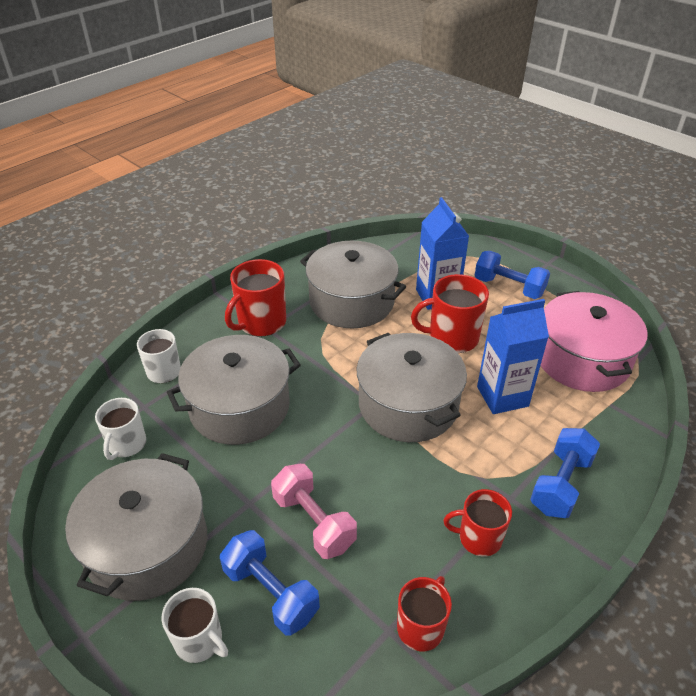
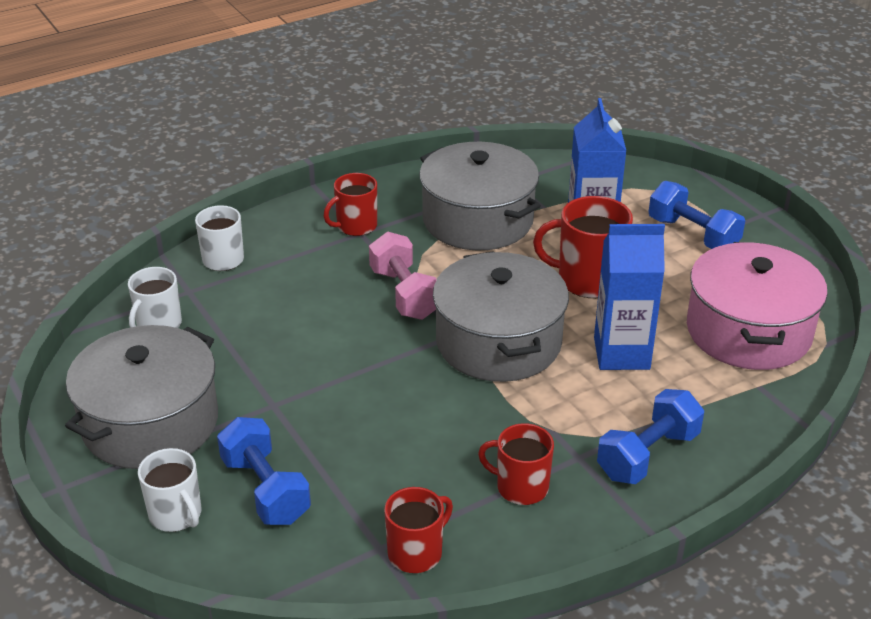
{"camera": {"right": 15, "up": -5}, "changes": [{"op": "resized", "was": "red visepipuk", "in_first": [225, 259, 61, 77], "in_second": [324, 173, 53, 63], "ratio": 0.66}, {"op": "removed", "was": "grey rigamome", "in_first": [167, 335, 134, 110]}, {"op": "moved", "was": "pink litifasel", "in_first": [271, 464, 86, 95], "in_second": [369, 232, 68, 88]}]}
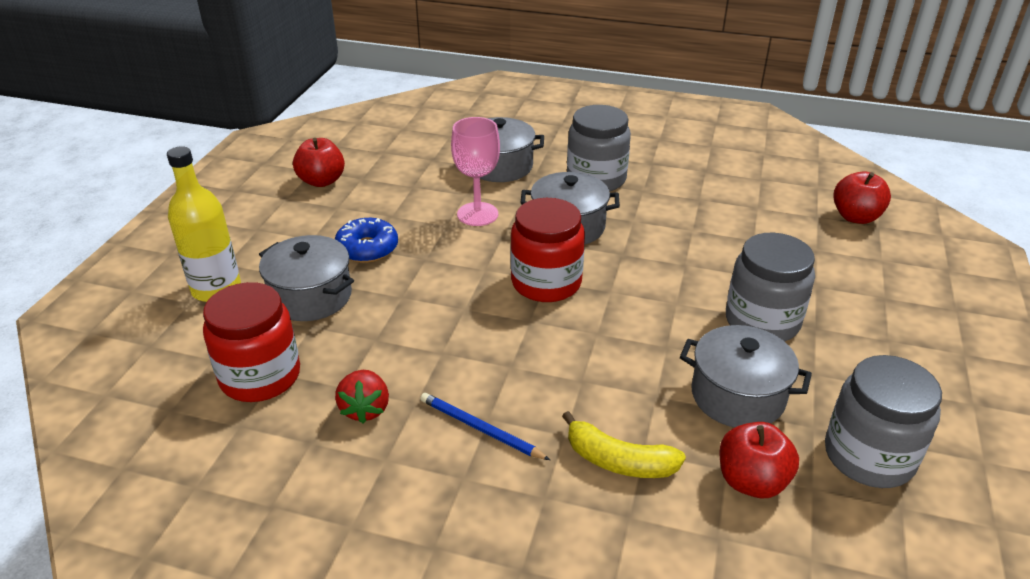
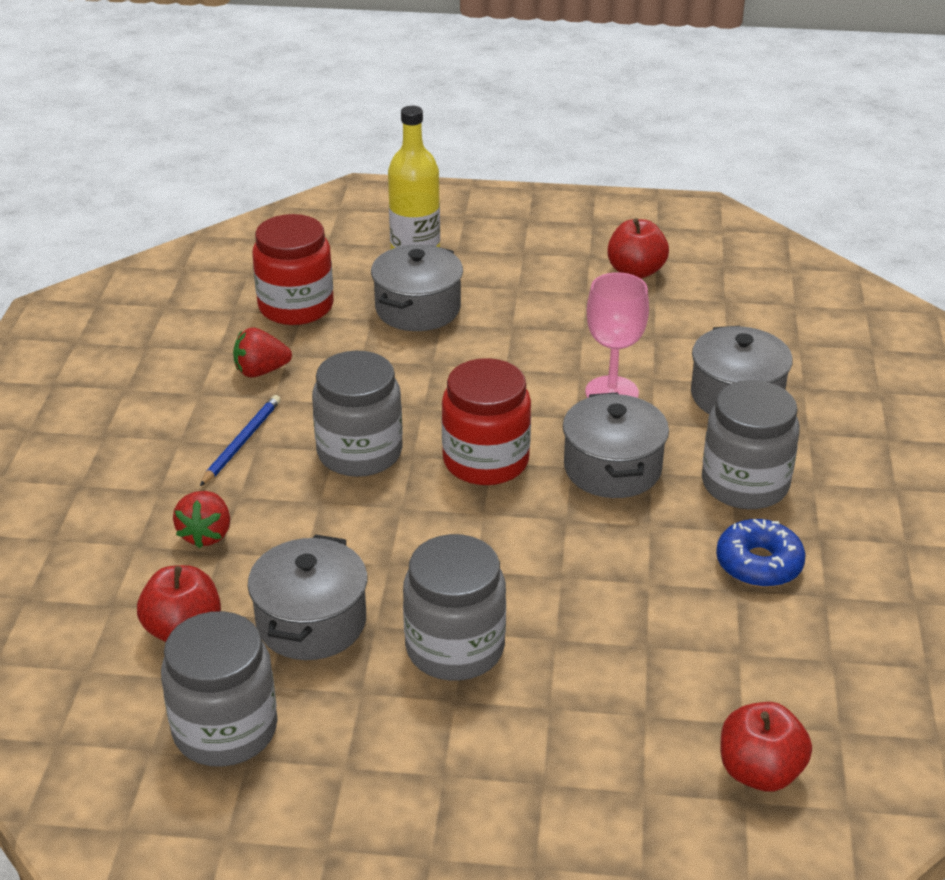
{"camera": {"right": 80, "up": 0}, "changes": [{"op": "moved", "was": "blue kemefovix", "in_first": [335, 218, 63, 45], "in_second": [716, 519, 90, 68]}, {"op": "replaced", "was": "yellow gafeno", "now": "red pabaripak", "in_first": [562, 411, 124, 67], "in_second": [173, 491, 57, 57]}, {"op": "added", "now": "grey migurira", "in_second": [312, 351, 91, 126]}]}
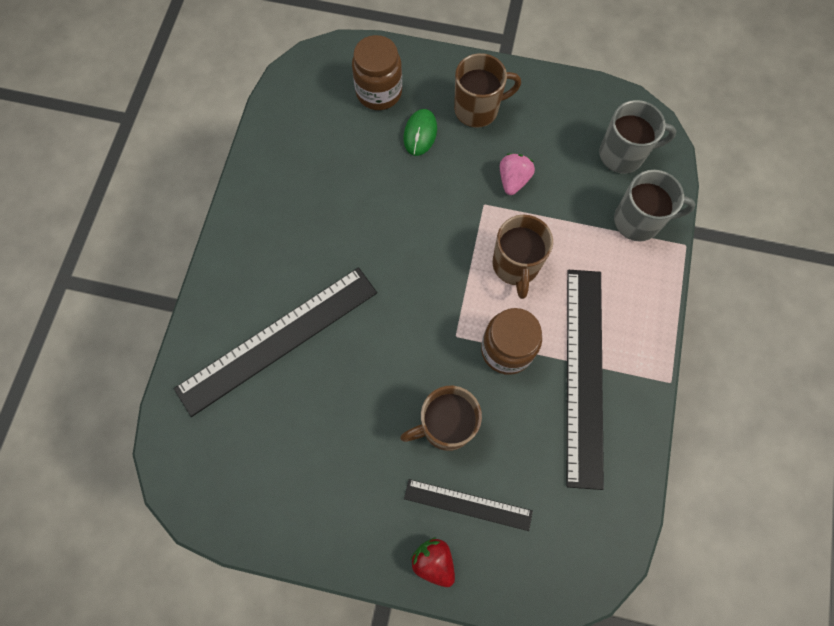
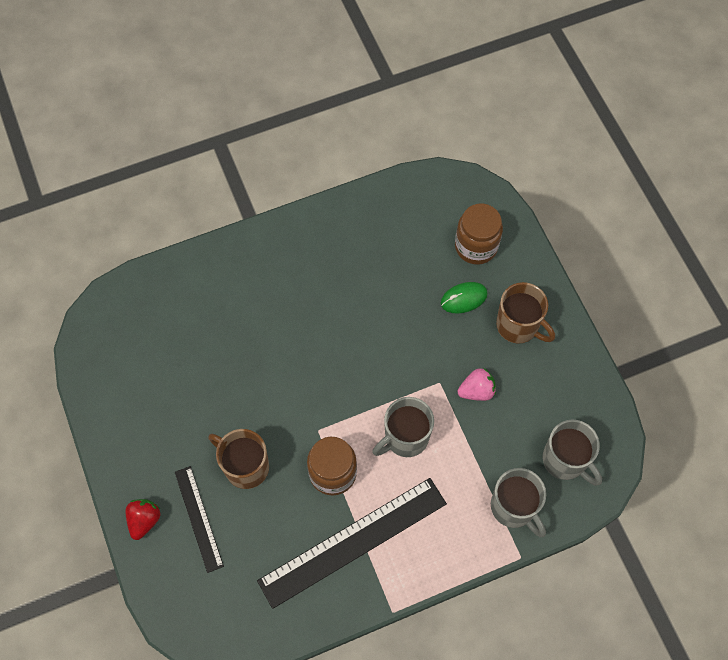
{"camera": {"right": 55, "up": -5}, "changes": [{"op": "recoloured", "was": "brown visepipuk", "now": "grey visepipuk", "in_first": [492, 215, 61, 84], "in_second": [372, 397, 62, 60]}, {"op": "removed", "was": "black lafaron", "in_first": [174, 267, 203, 150]}]}
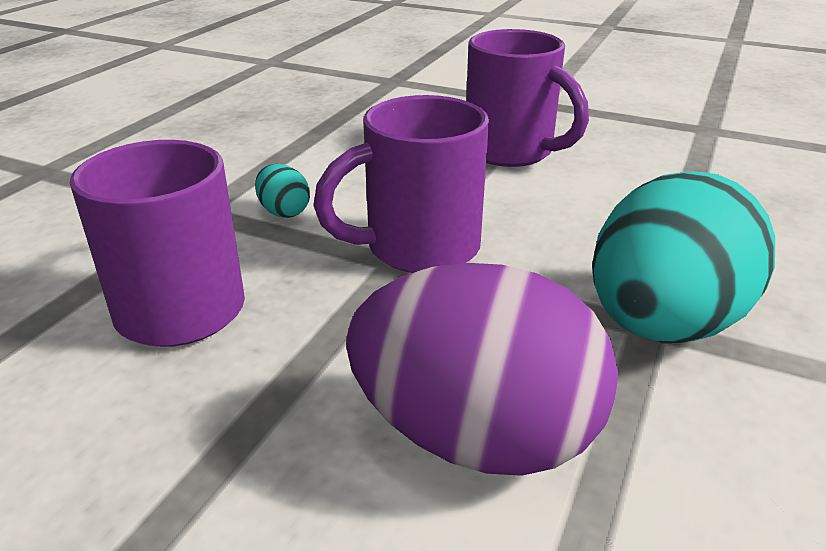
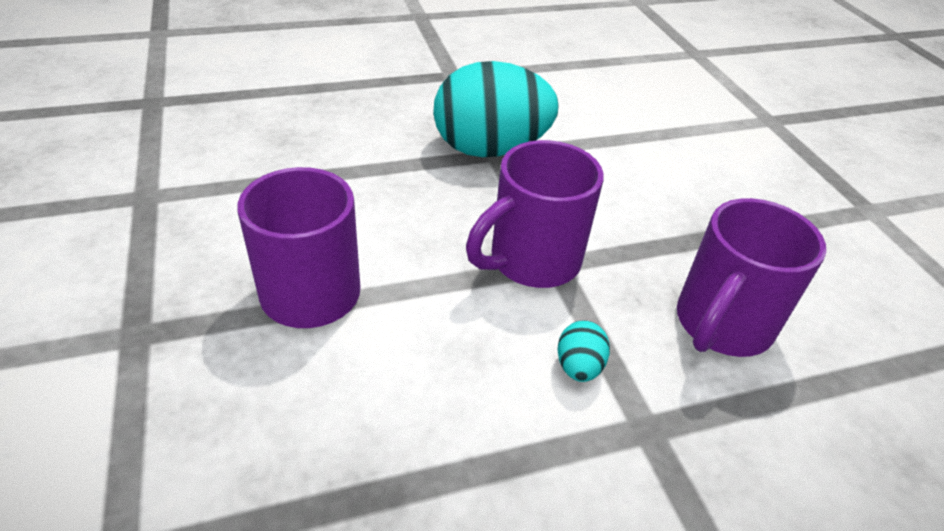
{"camera": {"right": -135, "up": 10}, "changes": [{"op": "turned", "was": "purple visepipuk", "in_first": [313, 95, 176, 178], "in_second": [466, 140, 138, 148], "clockwise": 120}, {"op": "removed", "was": "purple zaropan", "in_first": [346, 263, 272, 213]}]}
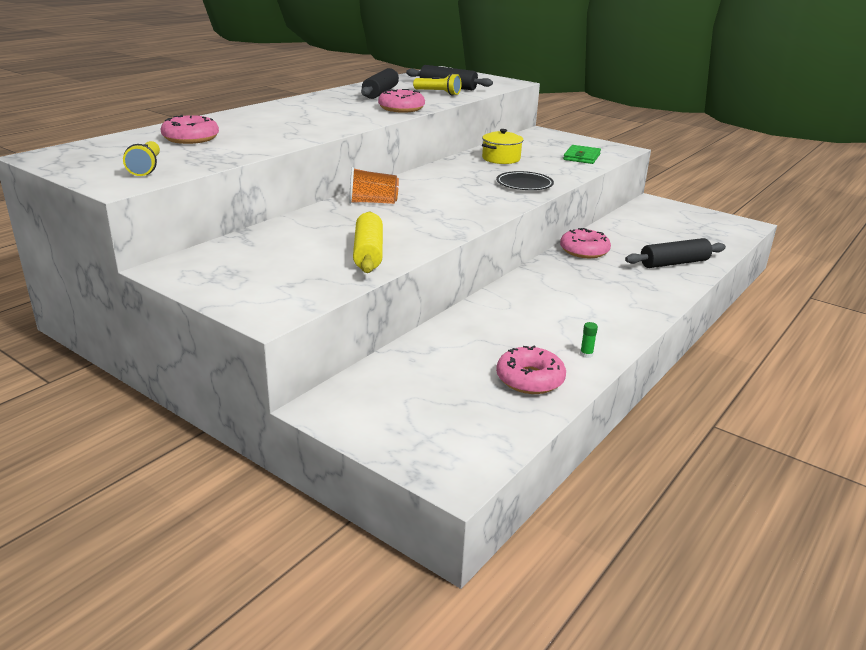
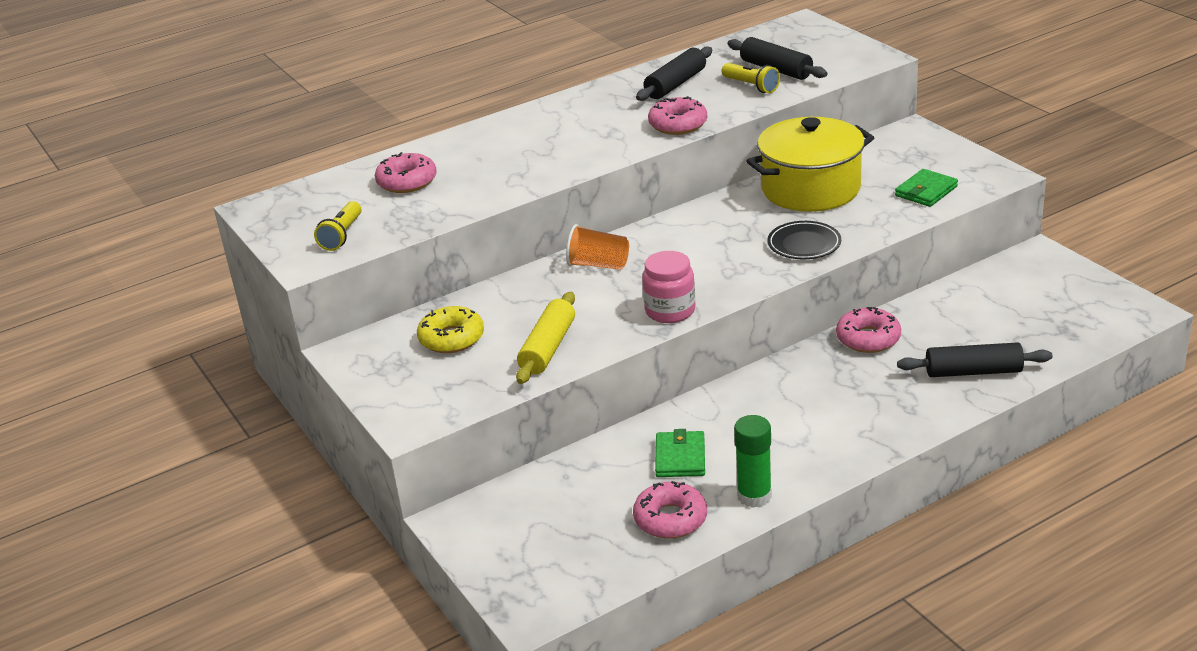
{"camera": {"right": 25, "up": 5}, "changes": [{"op": "resized", "was": "yellow rigamome", "in_first": [482, 129, 41, 35], "in_second": [746, 117, 129, 95], "ratio": 1.93}, {"op": "resized", "was": "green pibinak", "in_first": [580, 322, 18, 36], "in_second": [734, 415, 38, 93], "ratio": 2.36}, {"op": "added", "now": "pink migurira", "in_second": [642, 251, 53, 72]}, {"op": "added", "now": "yellow kemefovix", "in_second": [417, 306, 67, 47]}, {"op": "added", "now": "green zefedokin", "in_second": [655, 429, 50, 48]}]}
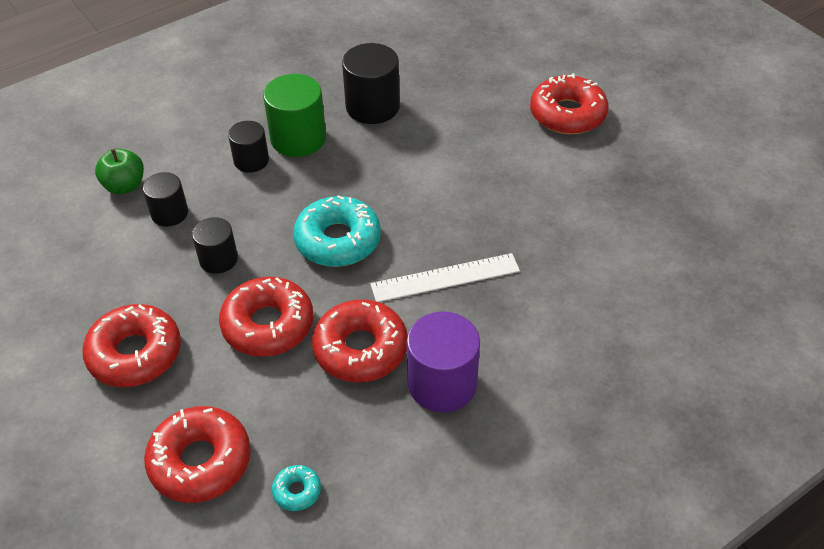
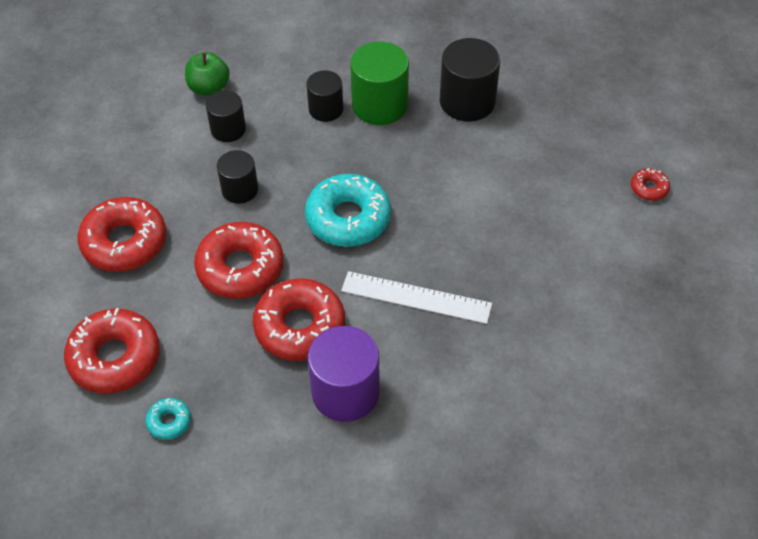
{"camera": {"right": 30, "up": 5}, "changes": [{"op": "resized", "was": "red kemefovix", "in_first": [530, 73, 78, 61], "in_second": [631, 168, 39, 33], "ratio": 0.46}]}
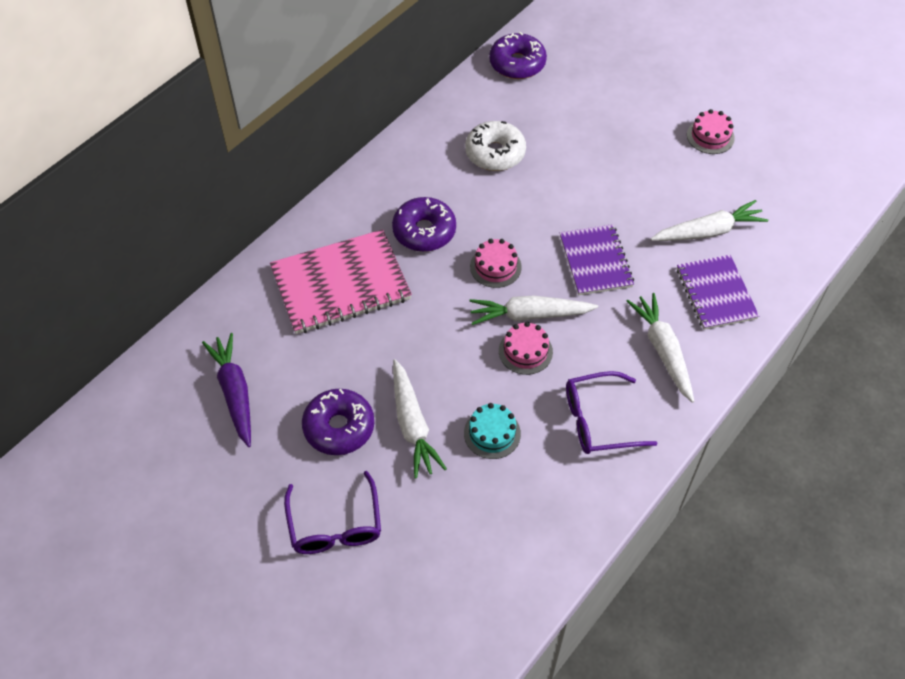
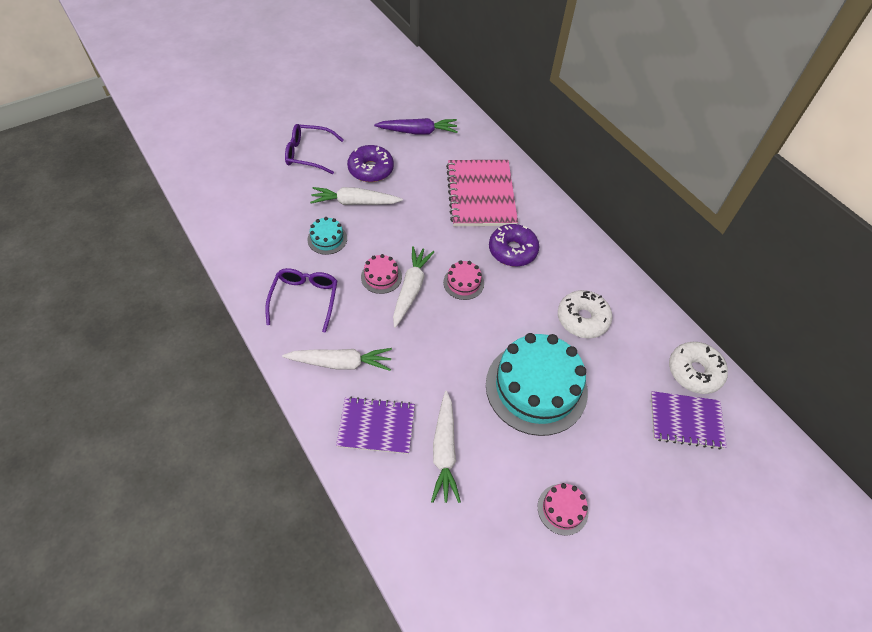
{"camera": {"right": 105, "up": 0}, "changes": [{"op": "recoloured", "was": "purple kemefovix", "now": "white kemefovix", "in_first": [489, 32, 58, 47], "in_second": [669, 342, 59, 52]}, {"op": "moved", "was": "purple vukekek", "in_first": [560, 224, 74, 71], "in_second": [651, 391, 76, 59]}, {"op": "added", "now": "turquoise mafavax", "in_second": [486, 333, 102, 103]}]}
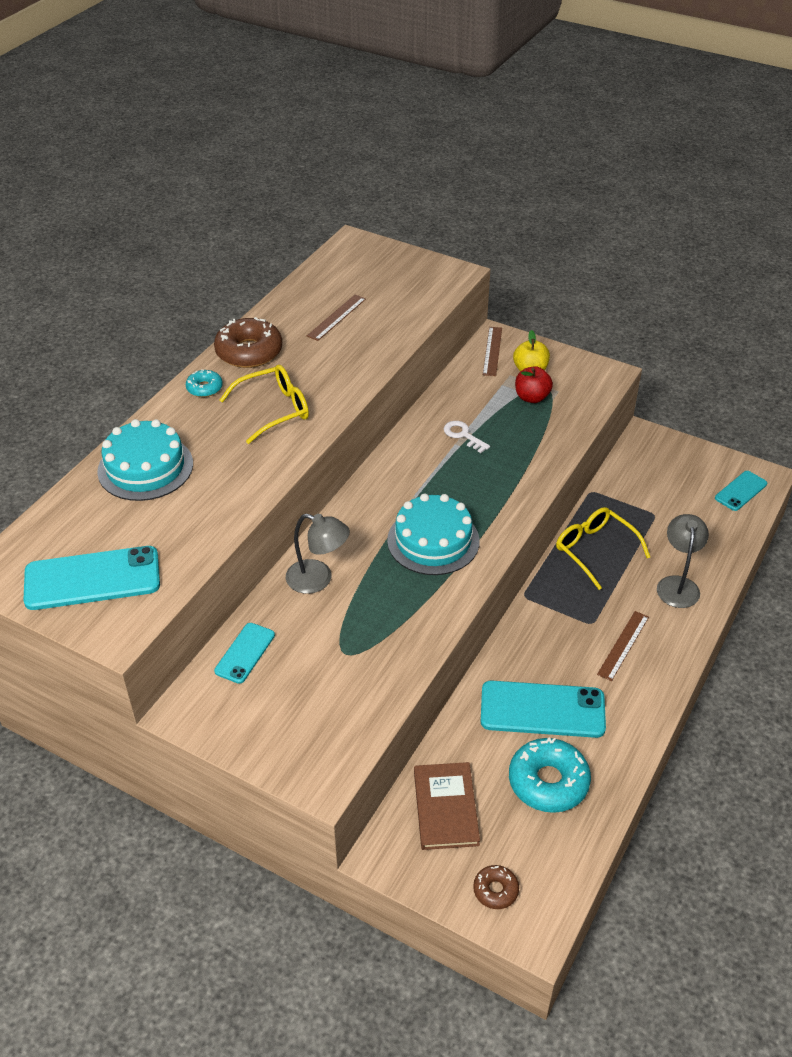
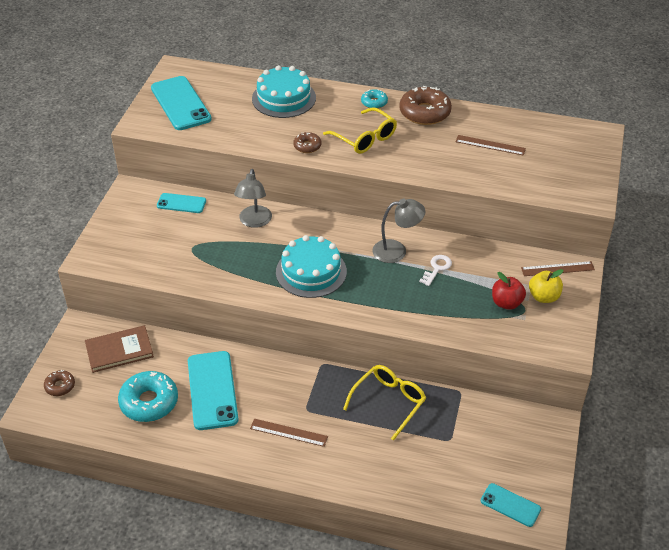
{"camera": {"right": 75, "up": 0}, "changes": [{"op": "moved", "was": "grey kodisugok", "in_first": [657, 514, 52, 94], "in_second": [373, 199, 52, 64]}, {"op": "added", "now": "brown kemefovix", "in_second": [293, 132, 28, 21]}]}
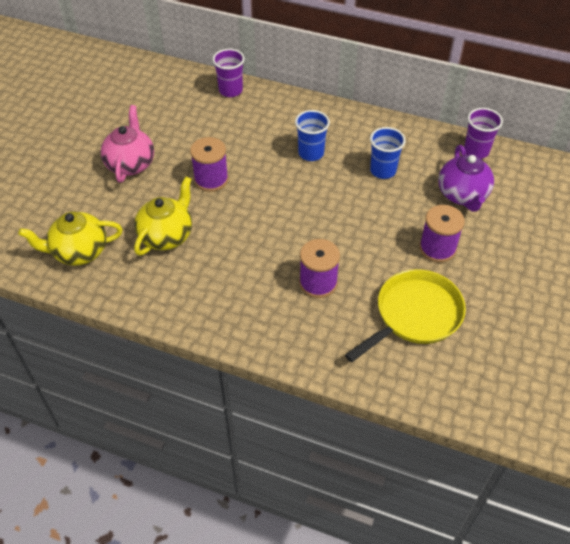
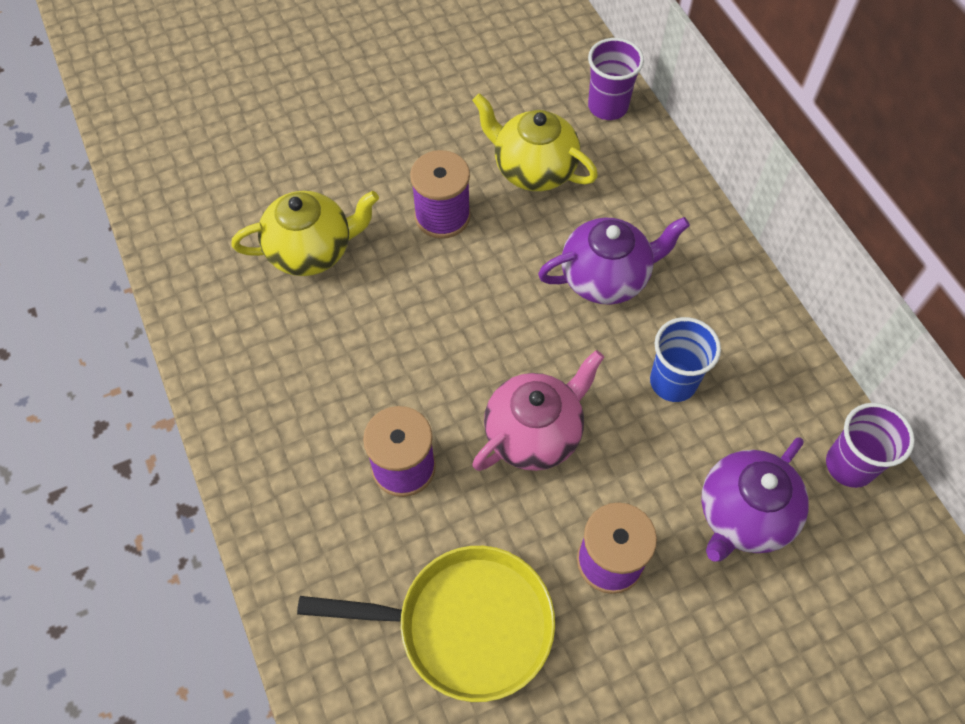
{"camera": {"right": 45, "up": 10}, "changes": [{"op": "moved", "was": "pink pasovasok", "in_first": [100, 105, 54, 78], "in_second": [472, 350, 132, 121]}, {"op": "replaced", "was": "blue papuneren", "now": "purple pasovasok", "in_first": [295, 110, 35, 51], "in_second": [538, 217, 152, 88]}, {"op": "moved", "was": "yellow pasovasok", "in_first": [18, 212, 105, 54], "in_second": [472, 93, 126, 98]}]}
